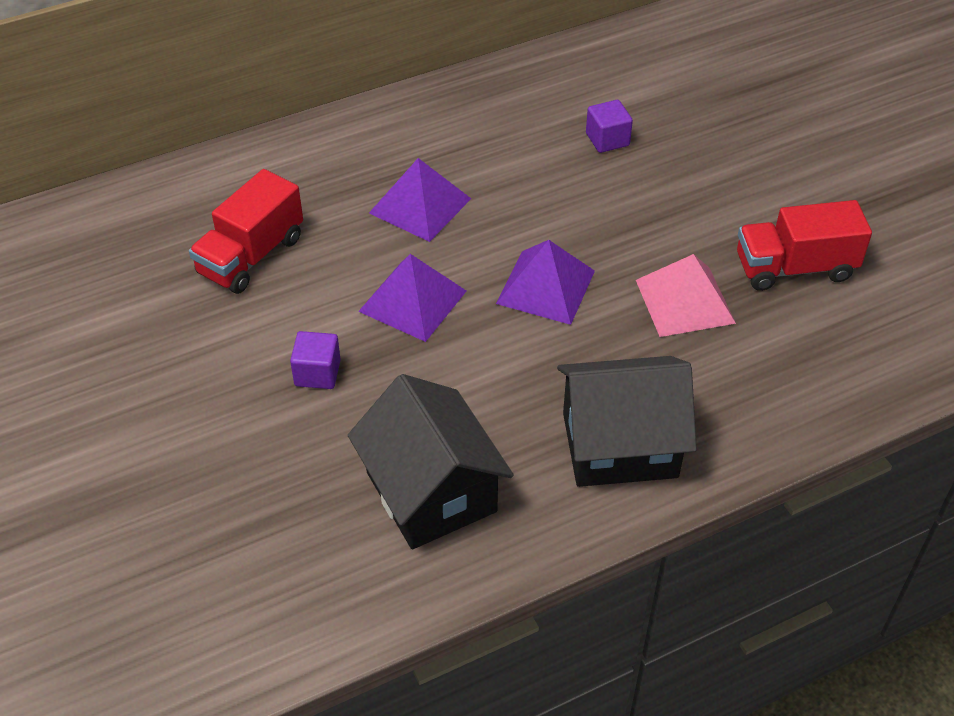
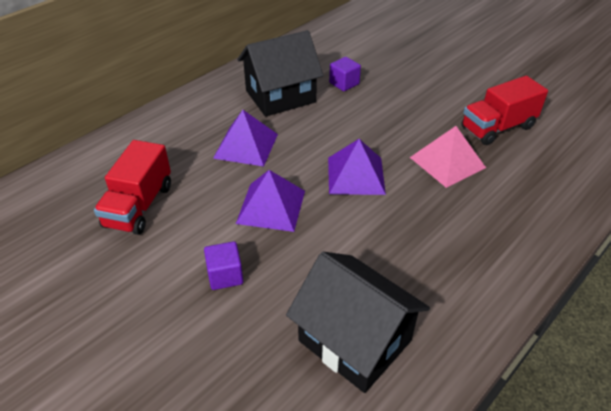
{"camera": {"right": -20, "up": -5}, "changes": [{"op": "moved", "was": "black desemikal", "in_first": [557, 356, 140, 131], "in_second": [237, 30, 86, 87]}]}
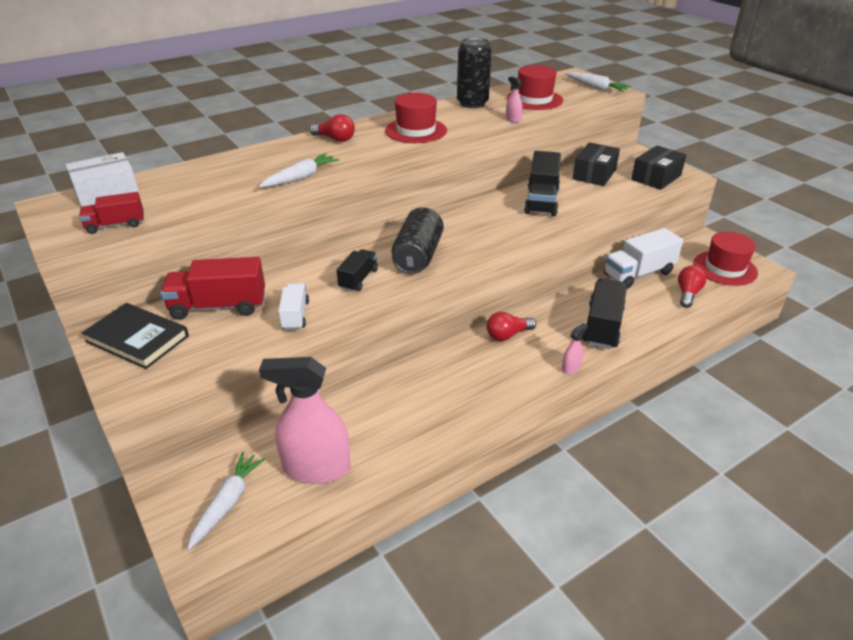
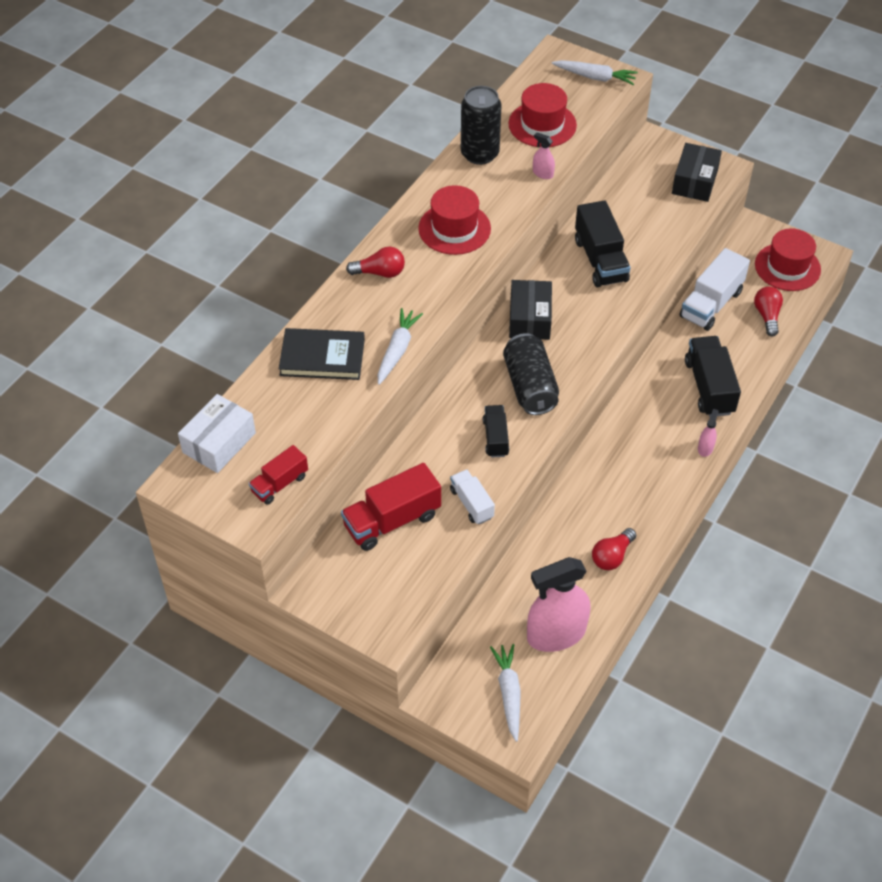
{"camera": {"right": -25, "up": 15}, "changes": [{"op": "moved", "was": "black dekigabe", "in_first": [572, 142, 48, 44], "in_second": [509, 280, 43, 60]}, {"op": "moved", "was": "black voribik", "in_first": [82, 303, 107, 66], "in_second": [279, 328, 86, 52]}, {"op": "moved", "was": "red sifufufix", "in_first": [487, 312, 49, 29], "in_second": [592, 528, 44, 42]}]}
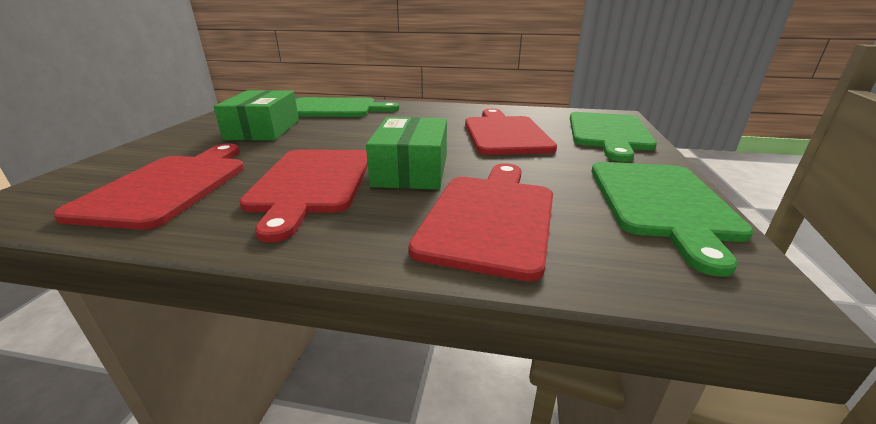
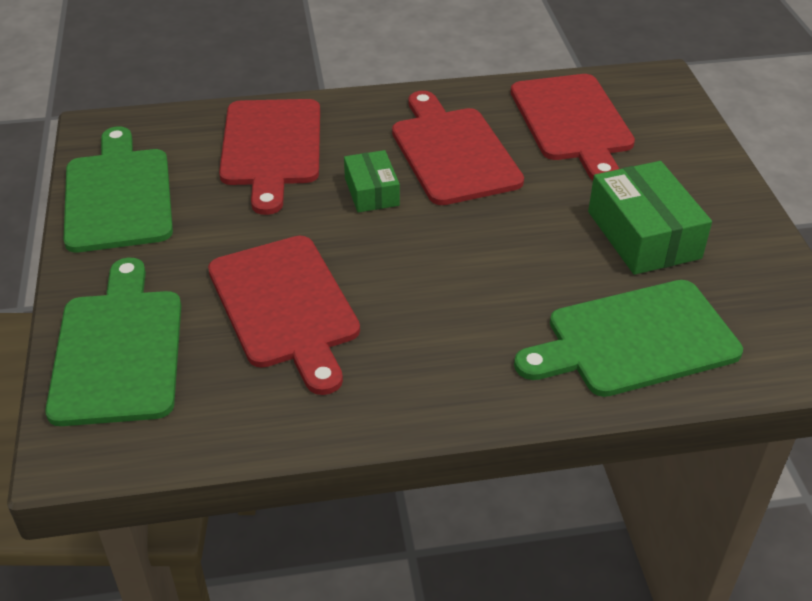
{"camera": {"right": 160, "up": 15}, "changes": [{"op": "resized", "was": "green dekigabe", "in_first": [366, 117, 81, 73], "in_second": [344, 150, 56, 62], "ratio": 0.6}]}
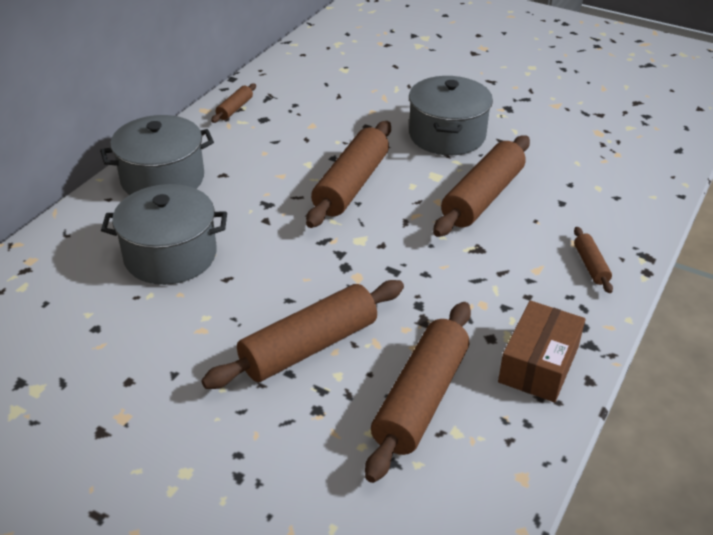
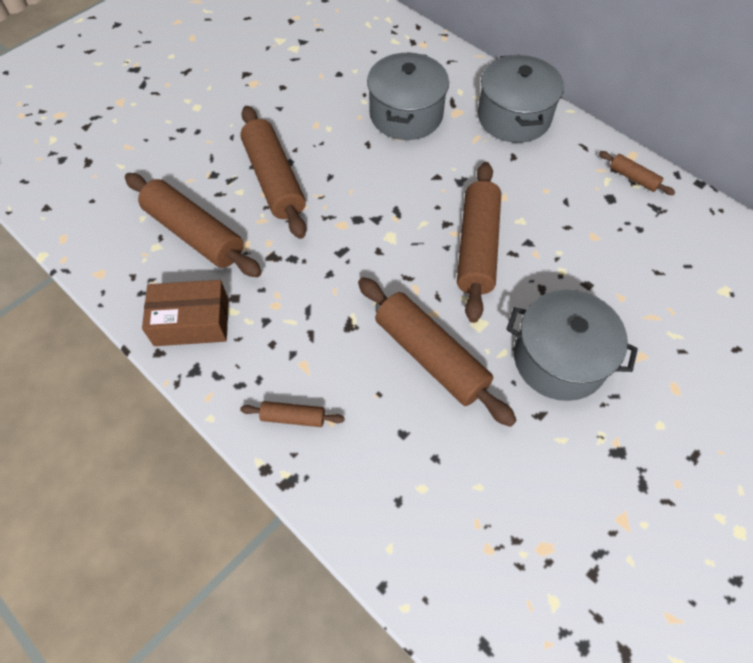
{"camera": {"right": 105, "up": 20}, "changes": [{"op": "turned", "was": "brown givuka", "in_first": [306, 121, 85, 107], "in_second": [457, 162, 44, 161], "clockwise": 60}, {"op": "turned", "was": "brown dekigabe", "in_first": [498, 300, 88, 102], "in_second": [142, 280, 87, 66], "clockwise": -45}]}
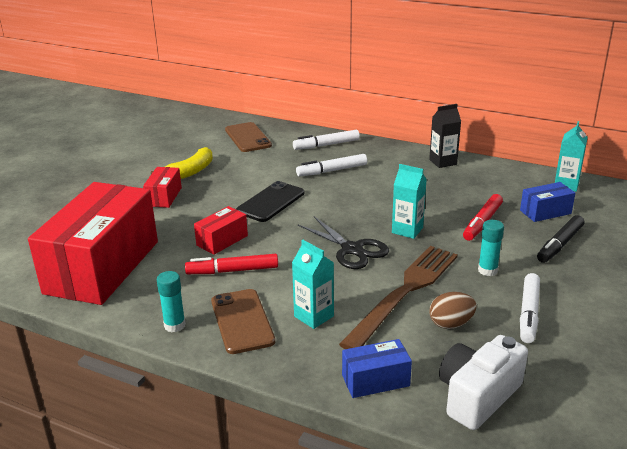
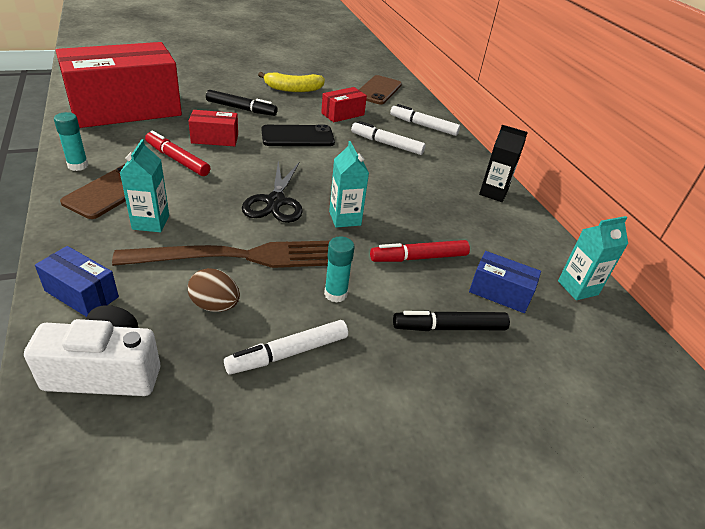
{"camera": {"right": 40, "up": 10}, "changes": [{"op": "moved", "was": "red dekigabe", "in_first": [143, 167, 39, 41], "in_second": [321, 87, 46, 35]}, {"op": "added", "now": "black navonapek", "in_second": [206, 90, 72, 26]}]}
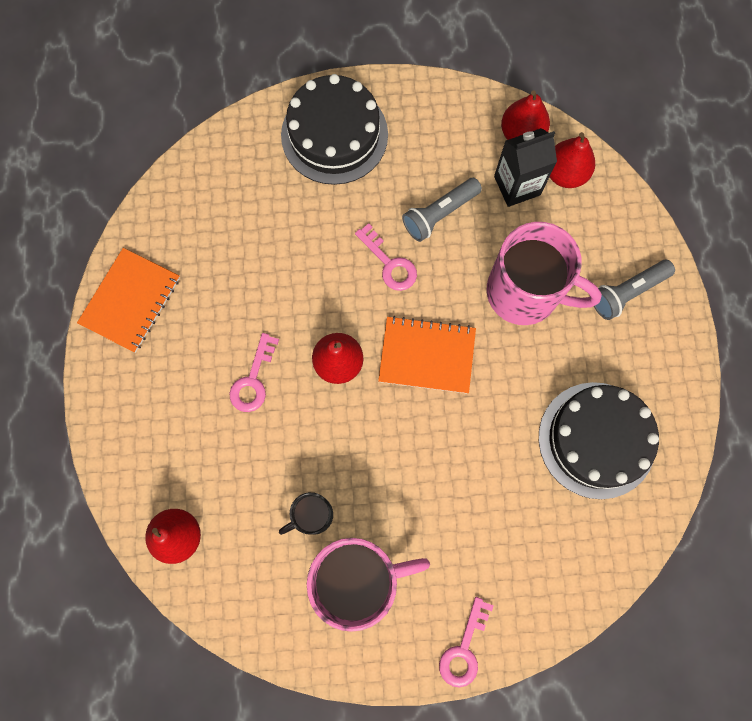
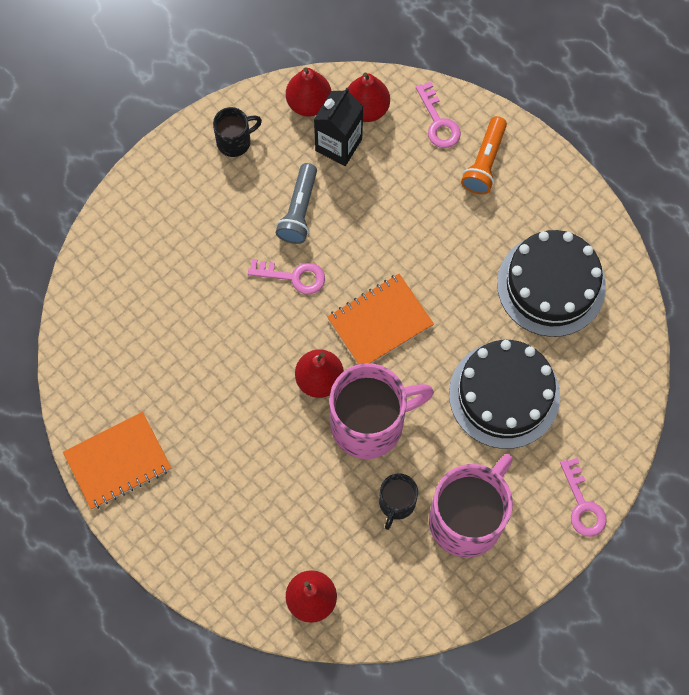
{"camera": {"right": -40, "up": -5}, "changes": [{"op": "moved", "was": "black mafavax", "in_first": [281, 74, 107, 111], "in_second": [449, 340, 111, 109]}, {"op": "moved", "was": "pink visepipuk", "in_first": [487, 222, 115, 103], "in_second": [329, 363, 105, 96]}, {"op": "turned", "was": "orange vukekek", "in_first": [77, 248, 103, 105], "in_second": [63, 412, 108, 98], "clockwise": 75}, {"op": "recoloured", "was": "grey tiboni", "now": "orange tiboni", "in_first": [594, 260, 81, 60], "in_second": [461, 116, 46, 79]}, {"op": "moved", "was": "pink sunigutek", "in_first": [230, 333, 49, 79], "in_second": [416, 82, 45, 66]}, {"op": "added", "now": "black visepipuk", "in_second": [213, 107, 49, 50]}]}
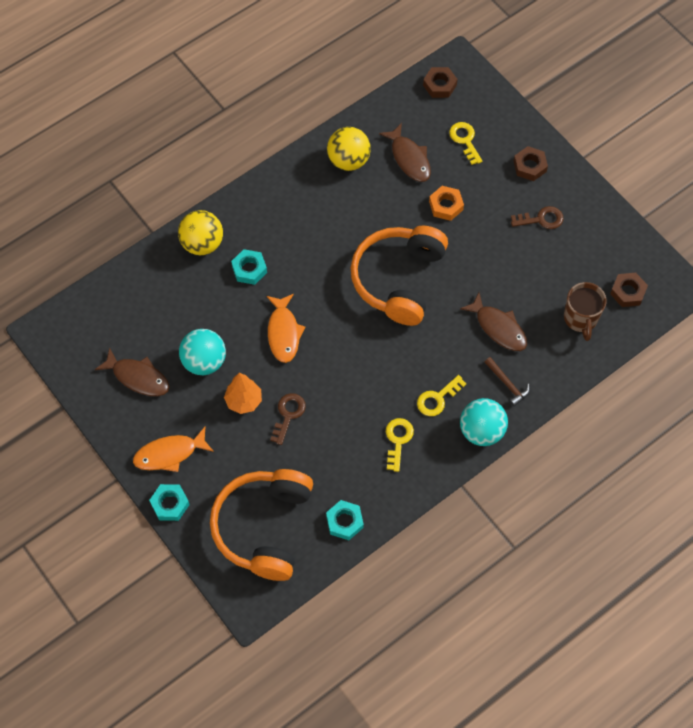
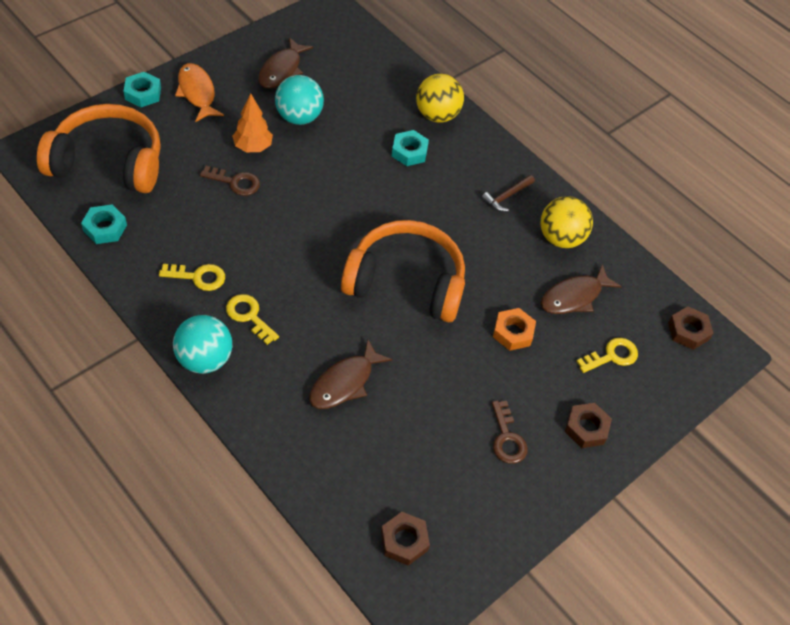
{"camera": {"right": 80, "up": -10}, "changes": [{"op": "removed", "was": "brown visepipuk", "in_first": [564, 282, 43, 59]}, {"op": "removed", "was": "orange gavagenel", "in_first": [267, 294, 38, 69]}, {"op": "moved", "was": "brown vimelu", "in_first": [485, 357, 45, 50], "in_second": [481, 175, 54, 37]}]}
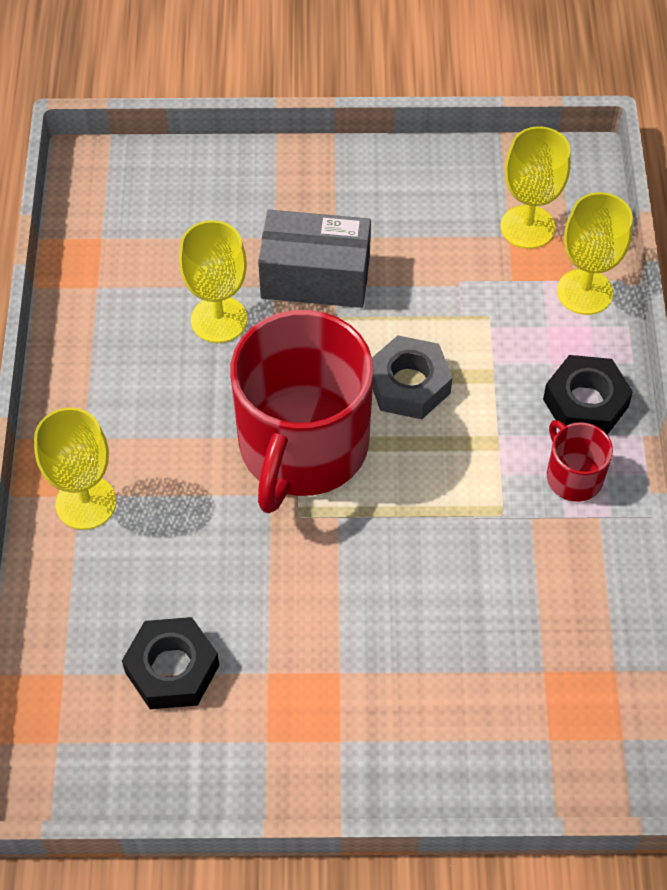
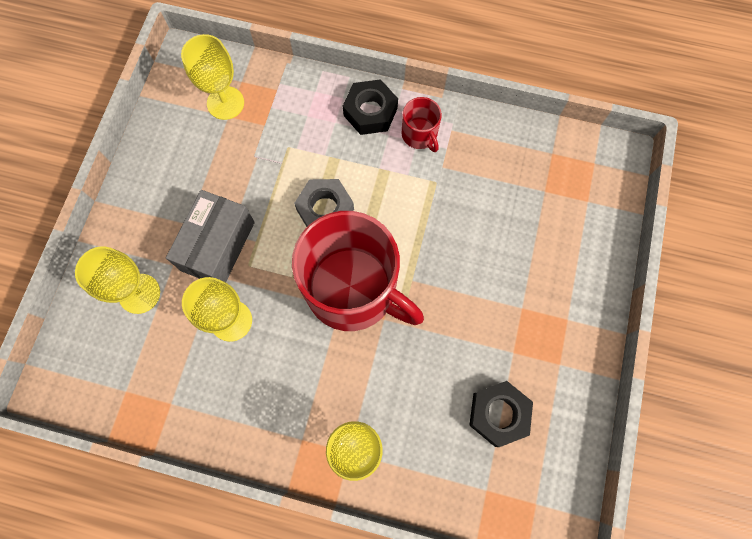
{"camera": {"right": -75, "up": 15}, "changes": [{"op": "moved", "was": "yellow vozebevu", "in_first": [557, 192, 76, 123], "in_second": [75, 247, 85, 67]}, {"op": "turned", "was": "red visepipuk", "in_first": [547, 420, 66, 82], "in_second": [401, 97, 41, 55], "clockwise": -105}]}
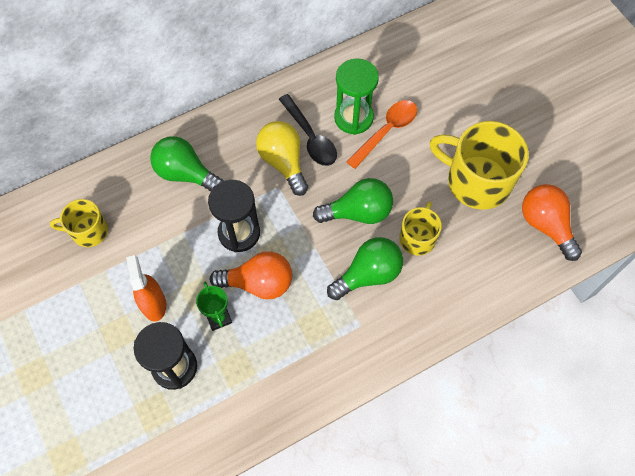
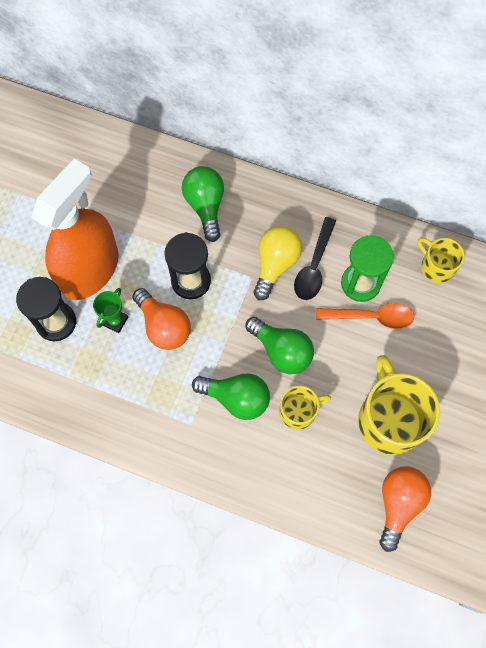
{"camera": {"right": 50, "up": 5}, "changes": [{"op": "moved", "was": "yellow visepipuk", "in_first": [50, 199, 58, 48], "in_second": [418, 238, 47, 45]}, {"op": "resized", "was": "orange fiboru", "in_first": [126, 255, 40, 67], "in_second": [31, 158, 88, 142], "ratio": 2.1}]}
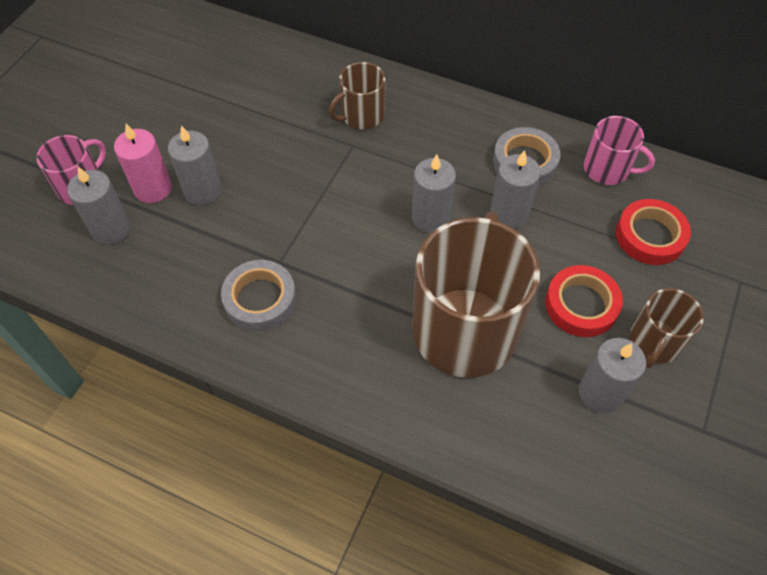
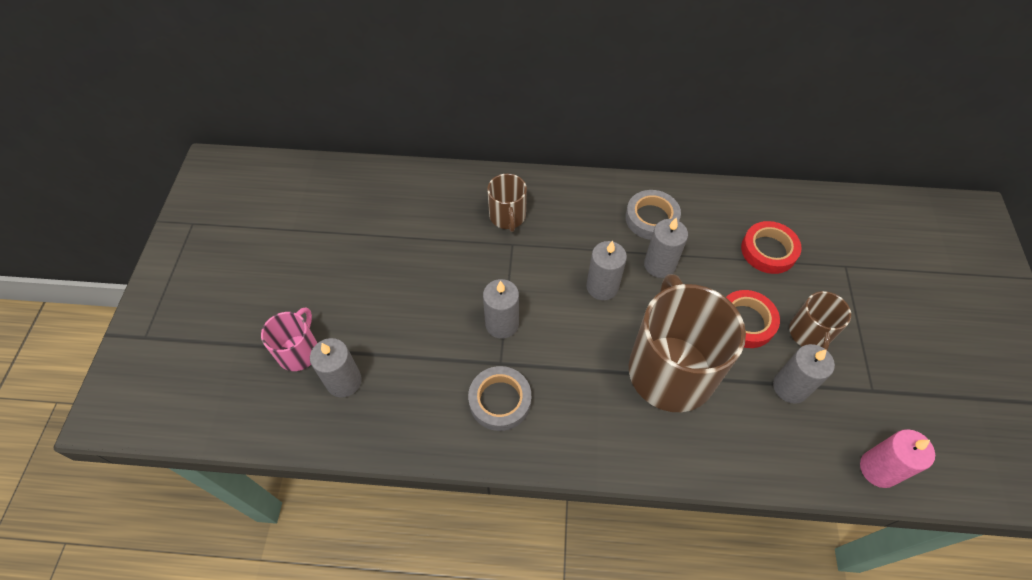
{"camera": {"right": -20, "up": 0}, "changes": [{"op": "turned", "was": "brown visepipuk", "in_first": [329, 62, 56, 67], "in_second": [487, 174, 40, 58], "clockwise": -45}, {"op": "removed", "was": "pink visepipuk", "in_first": [584, 116, 71, 69]}, {"op": "moved", "was": "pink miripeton", "in_first": [114, 124, 58, 79], "in_second": [860, 429, 75, 59]}, {"op": "moved", "was": "grey miripeton", "in_first": [168, 125, 54, 80], "in_second": [483, 279, 36, 60]}]}
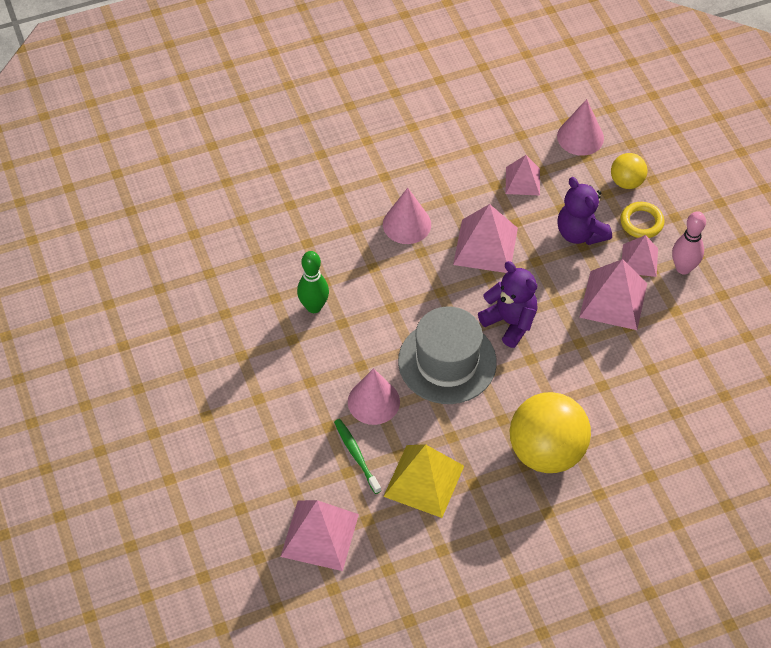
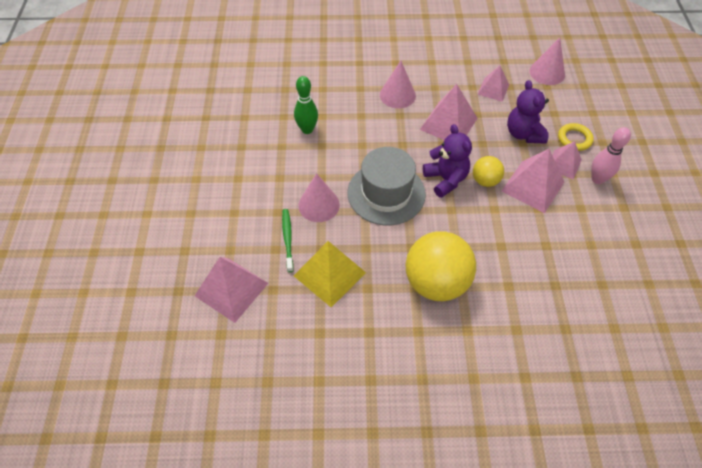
{"camera": {"right": 20, "up": 0}, "changes": [{"op": "moved", "was": "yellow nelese", "in_first": [611, 153, 36, 36], "in_second": [473, 156, 31, 31]}]}
